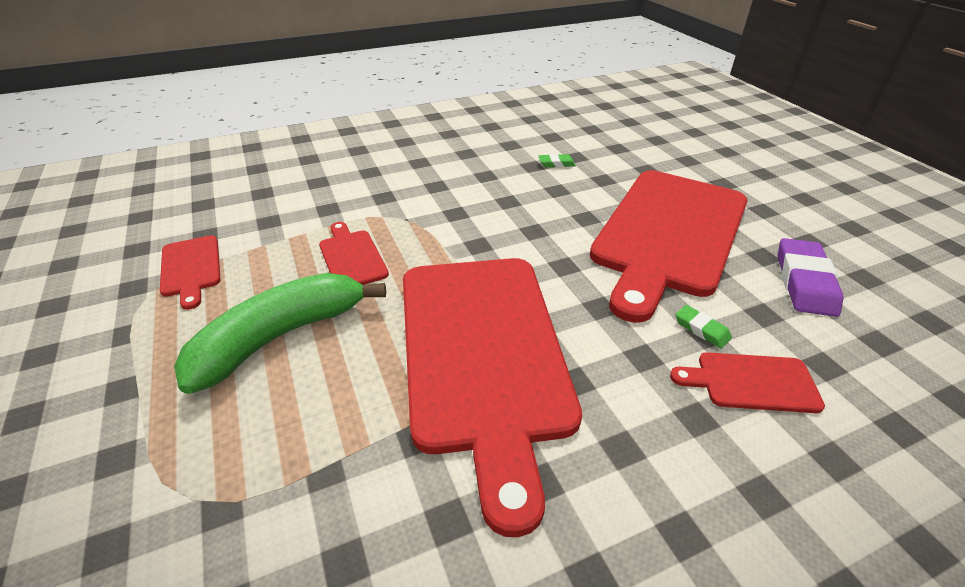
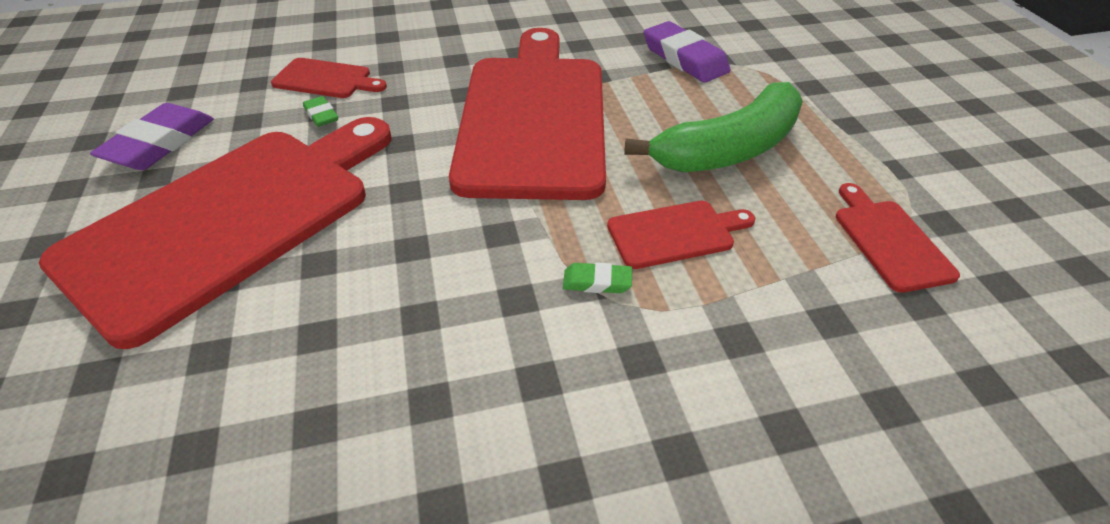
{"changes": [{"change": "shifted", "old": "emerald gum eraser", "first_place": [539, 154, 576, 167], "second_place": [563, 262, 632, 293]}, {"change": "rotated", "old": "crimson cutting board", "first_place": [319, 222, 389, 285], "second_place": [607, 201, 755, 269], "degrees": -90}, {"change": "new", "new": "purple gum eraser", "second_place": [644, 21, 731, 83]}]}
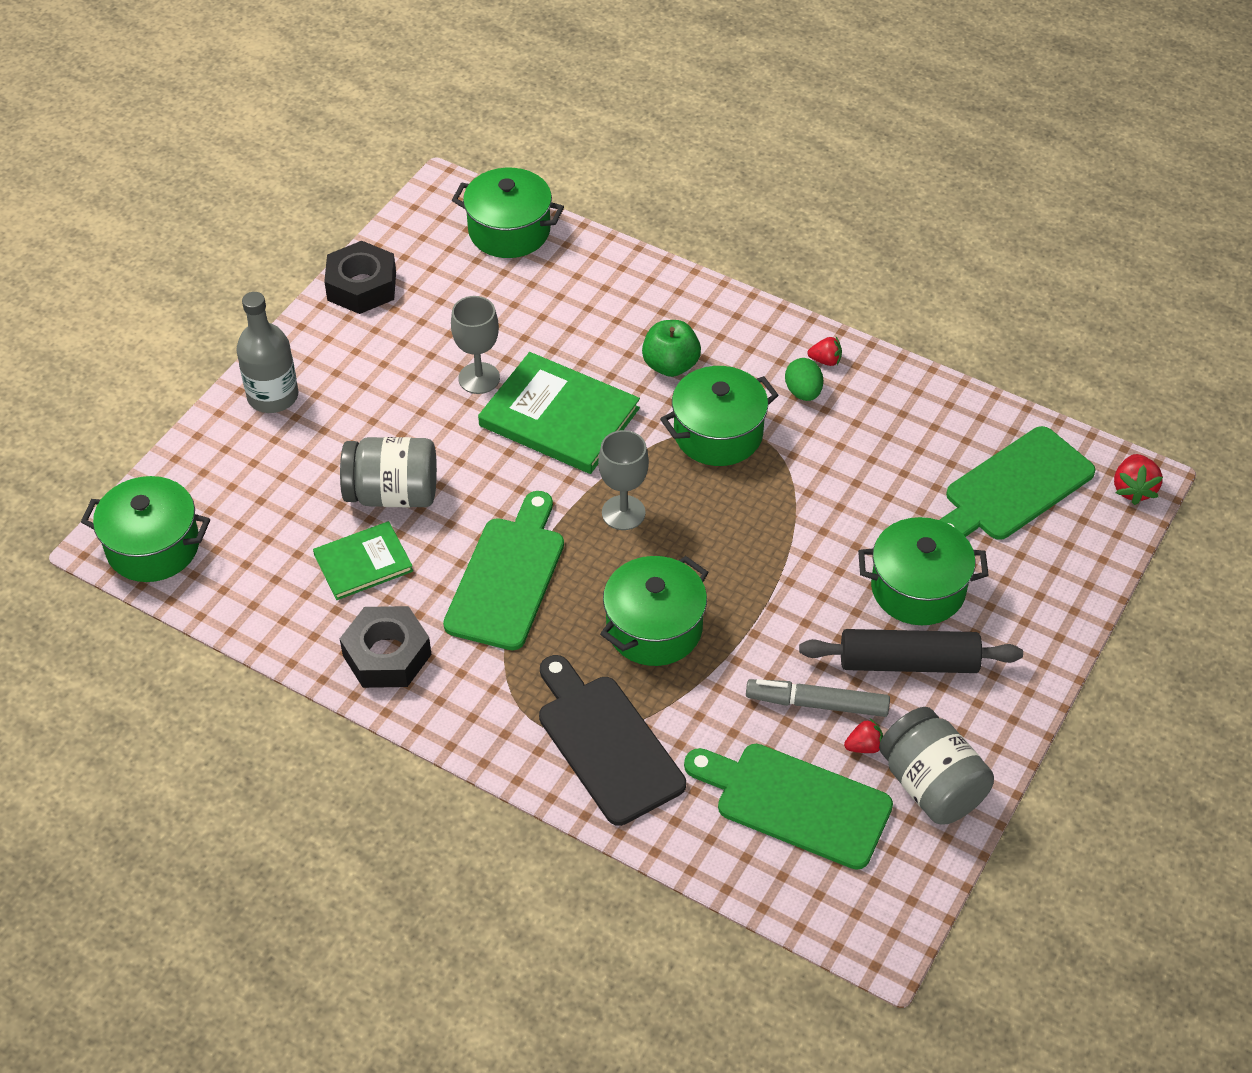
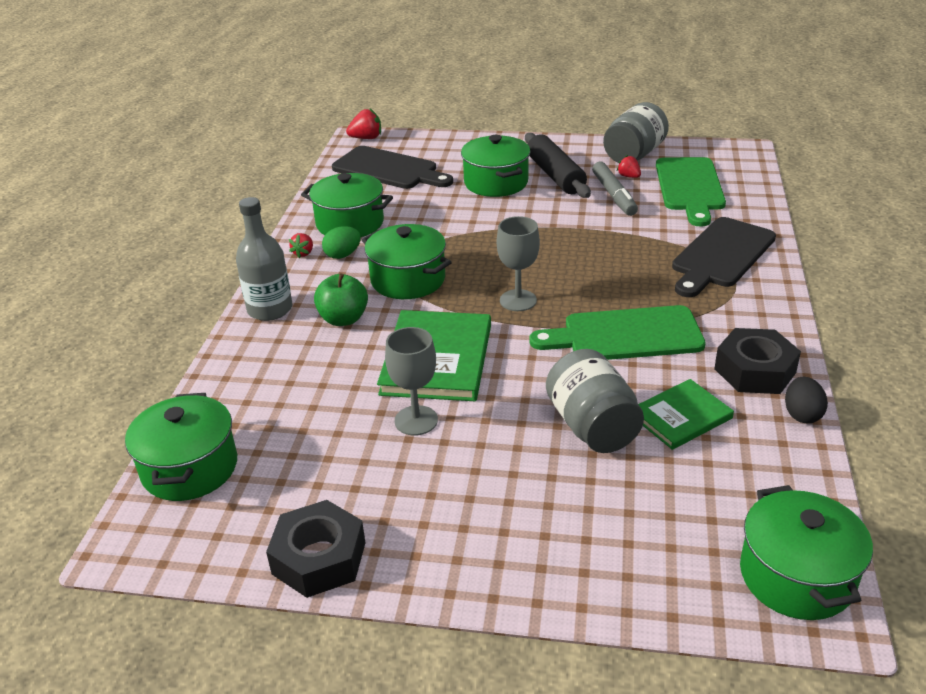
{"changes": [{"change": "shifted", "old": "grey drink bottle", "first_place": [236, 292, 298, 413], "second_place": [236, 197, 292, 321]}, {"change": "rotated", "old": "crimson strawberry", "first_place": [808, 337, 842, 366], "second_place": [289, 233, 313, 258], "degrees": -150}, {"change": "shifted", "old": "emerald stockpot", "first_place": [600, 556, 708, 666], "second_place": [301, 173, 393, 237]}, {"change": "repainted", "old": "emerald cutting board", "new": "ebony cutting board", "first_place": [940, 426, 1096, 540], "second_place": [332, 146, 453, 189]}, {"change": "rotated", "old": "emerald hardback", "first_place": [313, 521, 413, 600], "second_place": [638, 379, 734, 450], "degrees": -75}, {"change": "new", "new": "ebony toy egg", "second_place": [785, 377, 828, 424]}]}
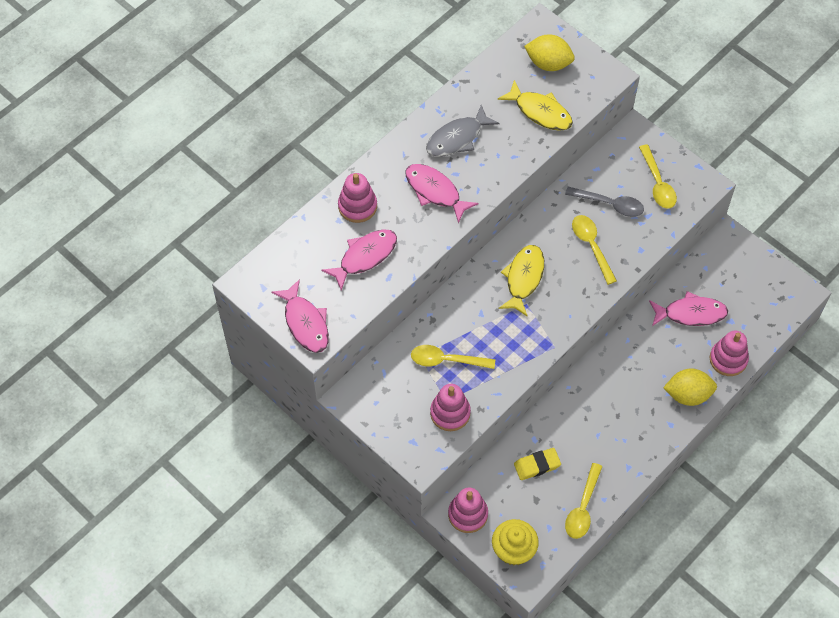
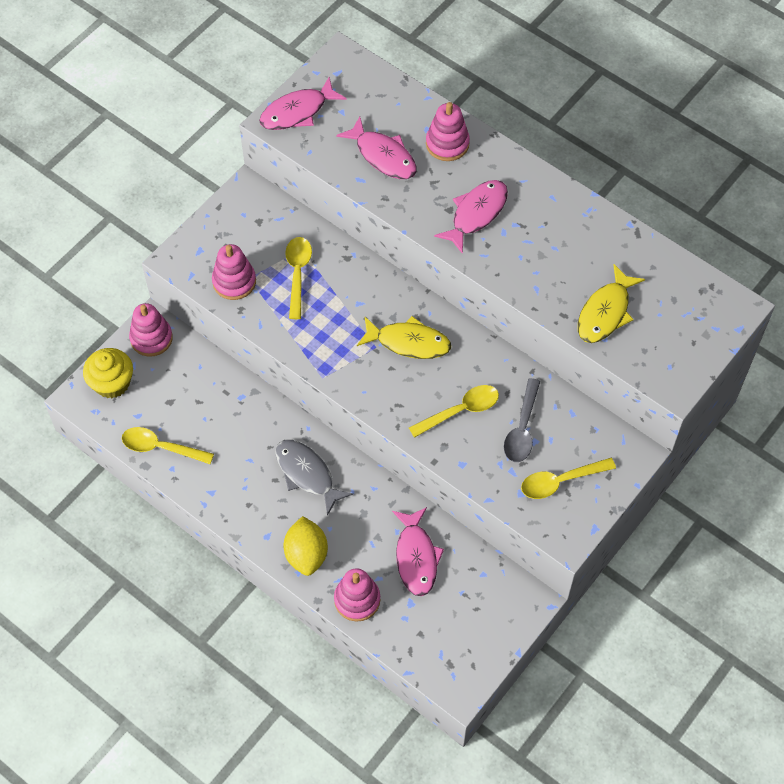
{"changes": [{"change": "shifted", "old": "grey fish figure", "first_place": [426, 105, 500, 157], "second_place": [275, 440, 353, 516]}, {"change": "gone", "old": "yellow gum eraser", "first_place": [514, 448, 561, 480]}, {"change": "gone", "old": "yellow citrus fruit", "first_place": [524, 34, 575, 71]}]}
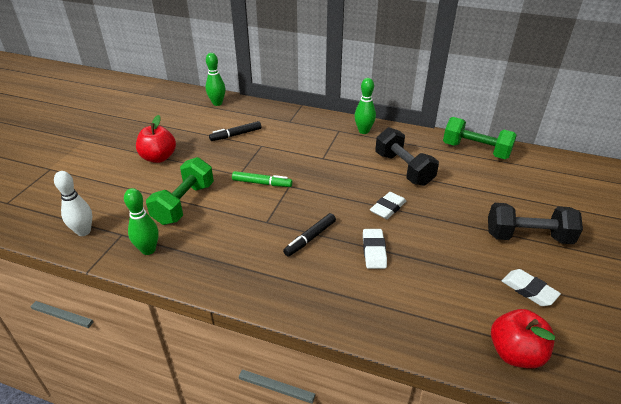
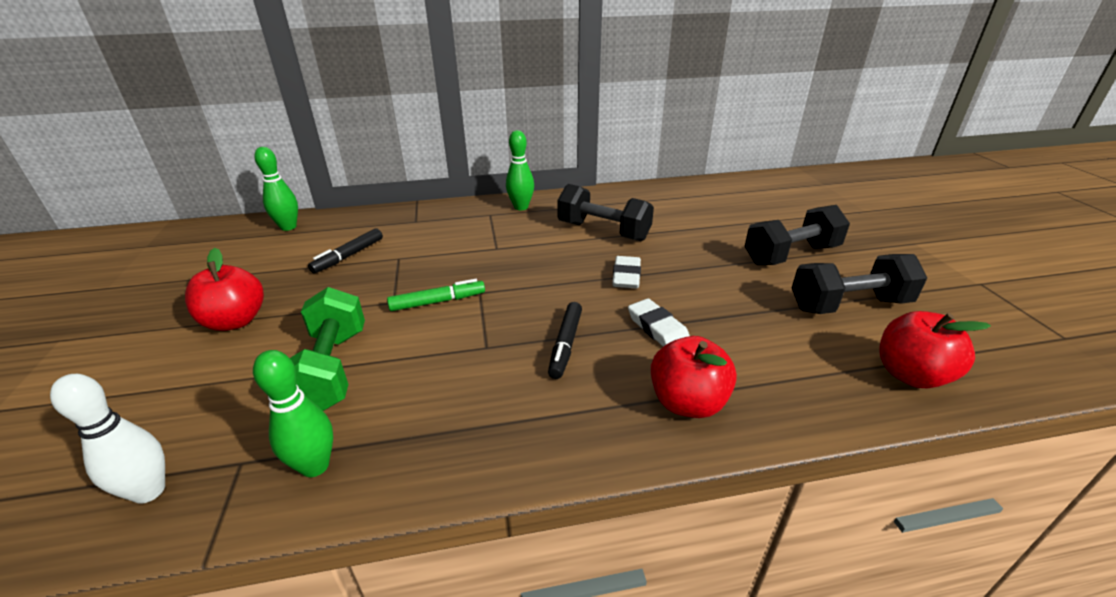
{"changes": [{"change": "new", "new": "crimson toy apple", "second_place": [651, 336, 737, 418]}, {"change": "swapped", "old": "snow-white gum eraser", "new": "ebony free weight", "first_place": [502, 269, 561, 306], "second_place": [792, 254, 927, 314]}, {"change": "gone", "old": "emerald free weight", "first_place": [443, 117, 517, 159]}]}
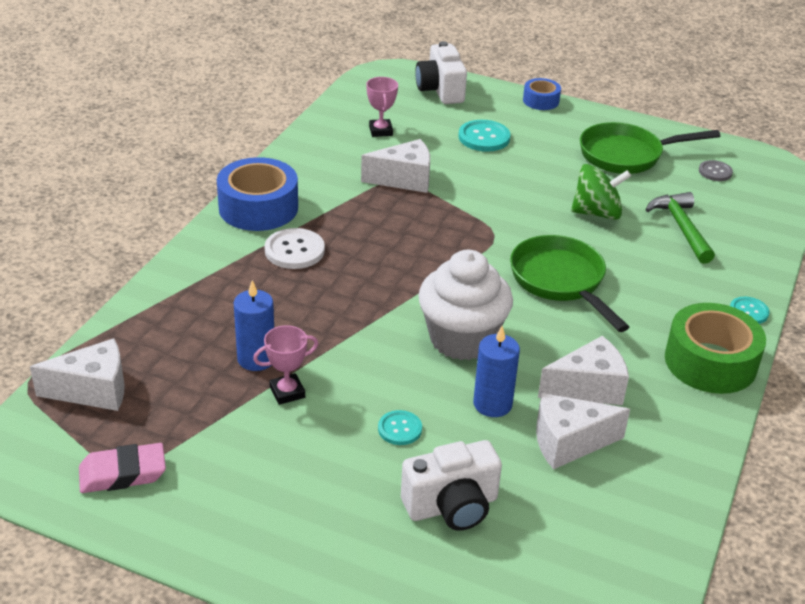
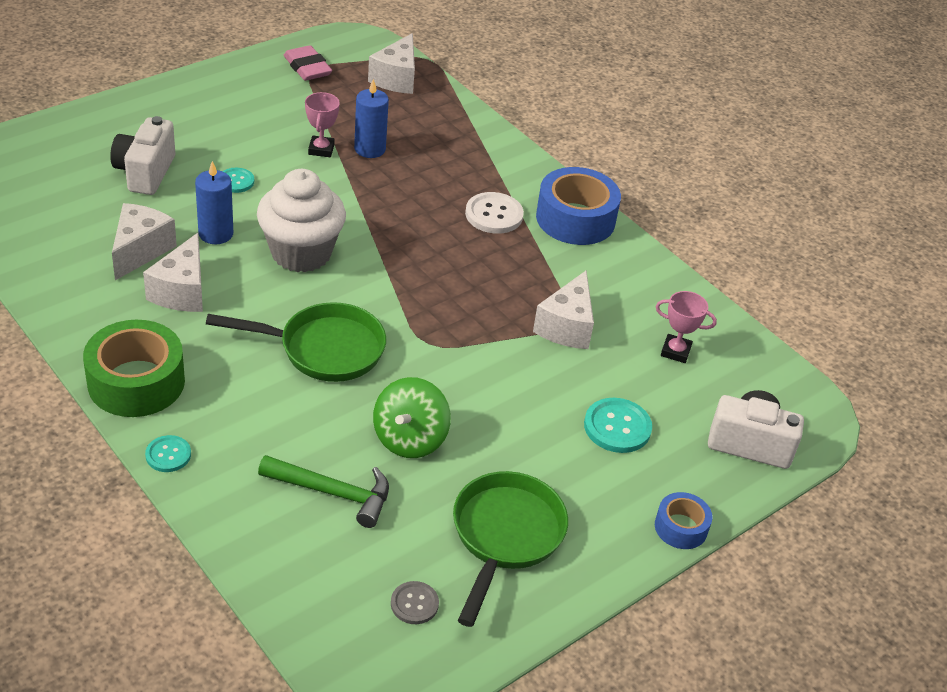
{"changes": [{"change": "rotated", "old": "rosy gum eraser", "first_place": [79, 443, 166, 493], "second_place": [284, 45, 332, 81], "degrees": -45}]}
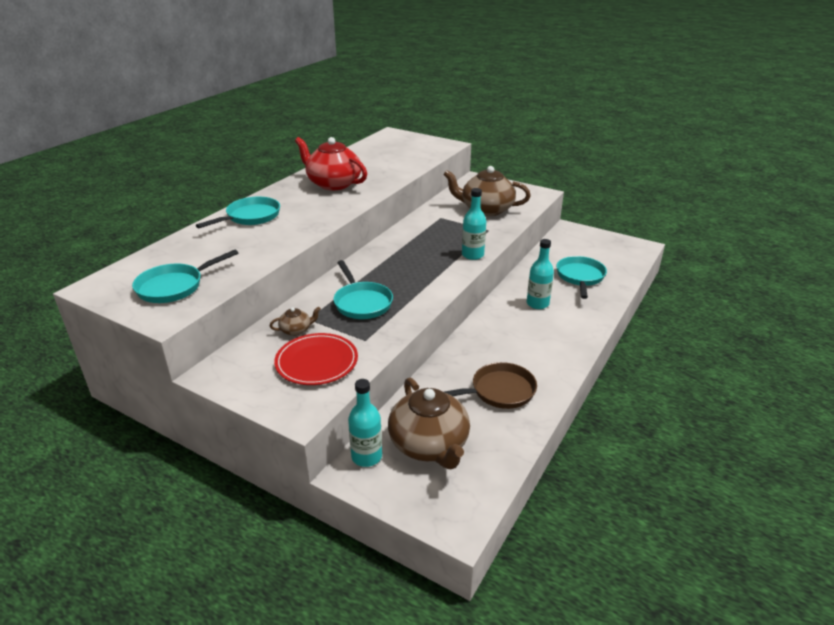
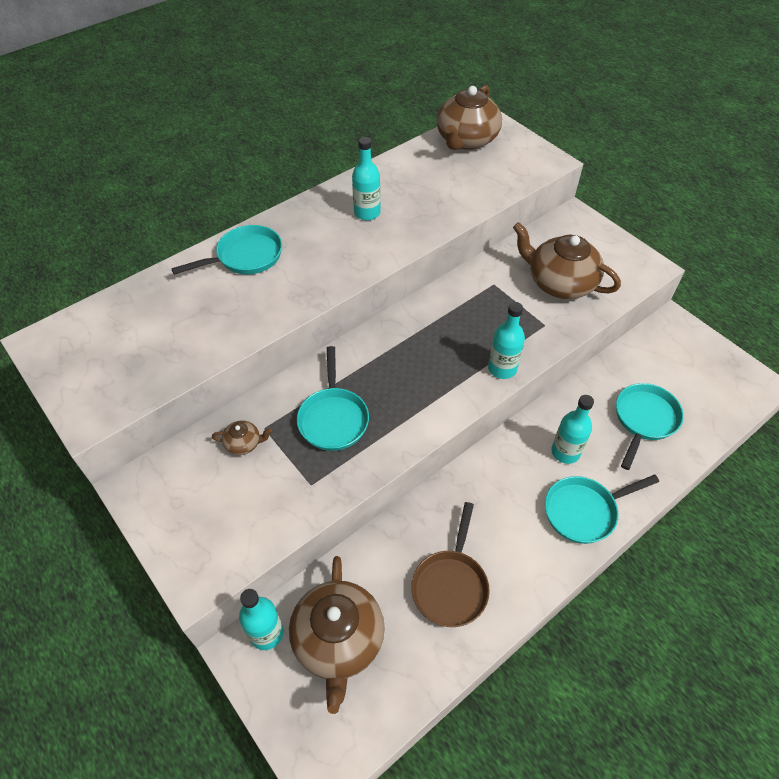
{"changes": [{"change": "swapped", "old": "crimson china teapot", "new": "teal drink bottle", "first_place": [295, 137, 367, 190], "second_place": [352, 137, 381, 221]}, {"change": "rotated", "old": "dark brown pan", "first_place": [445, 362, 537, 409], "second_place": [411, 502, 490, 627], "degrees": 105}, {"change": "new", "new": "dark brown china teapot", "second_place": [437, 85, 502, 150]}, {"change": "shifted", "old": "teal pan", "first_place": [132, 249, 238, 303], "second_place": [545, 475, 659, 544]}, {"change": "gone", "old": "crimson plate", "first_place": [274, 333, 358, 385]}]}
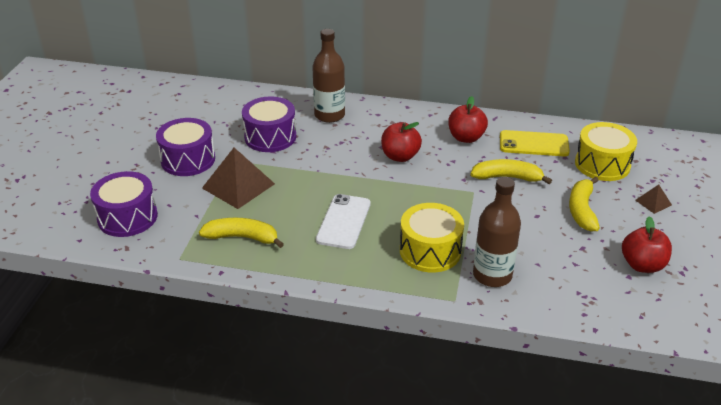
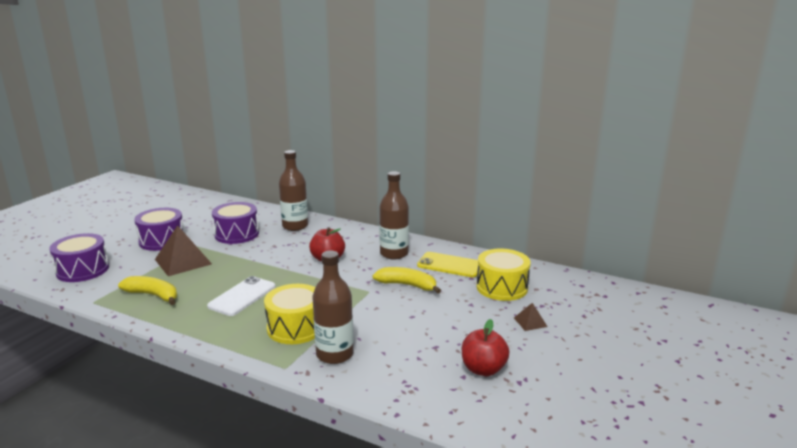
{"changes": [{"change": "swapped", "old": "crimson toy apple", "new": "dark brown drink bottle", "first_place": [448, 96, 488, 143], "second_place": [379, 171, 409, 259]}, {"change": "gone", "old": "yellow banana", "first_place": [569, 176, 600, 231]}]}
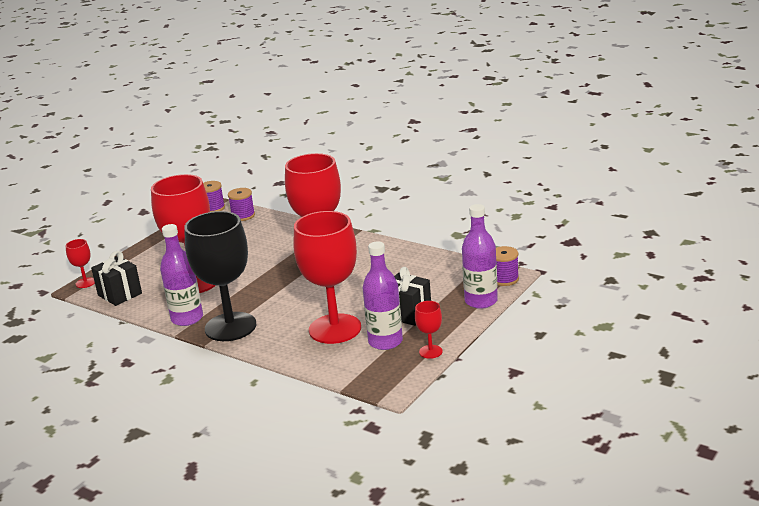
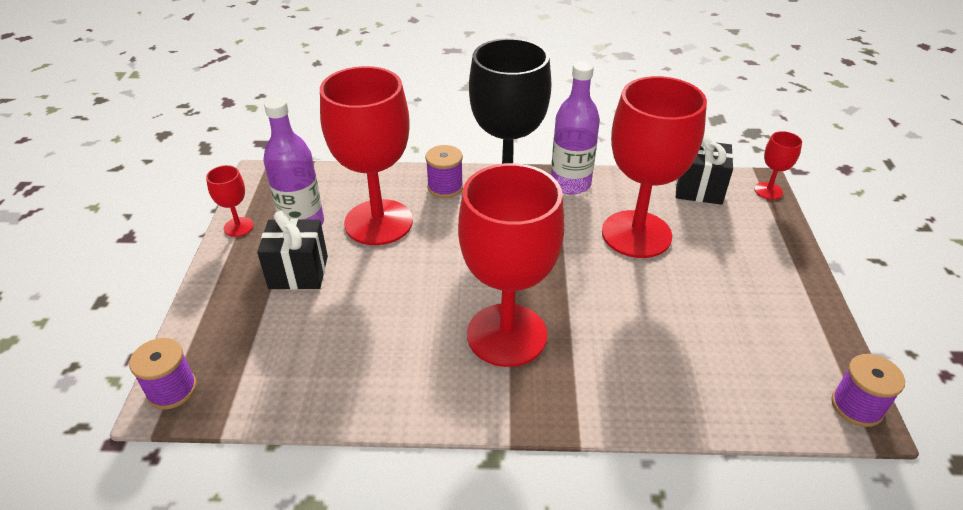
{"changes": [{"change": "shifted", "old": "purple reel of thread", "first_place": [228, 188, 255, 221], "second_place": [425, 145, 463, 198]}, {"change": "gone", "old": "purple drink bottle", "first_place": [462, 204, 498, 309]}]}
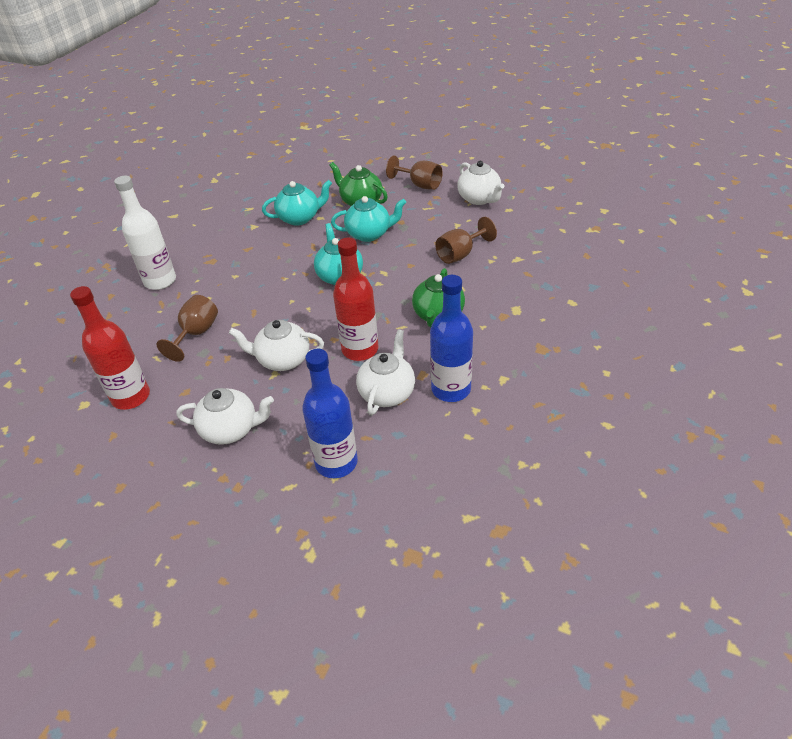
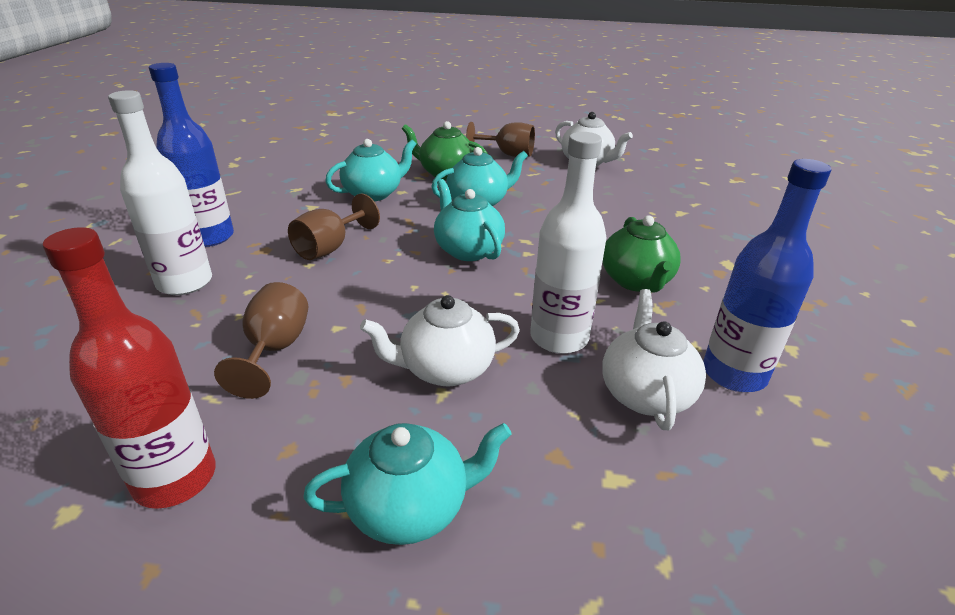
{"changes": [{"change": "shifted", "old": "royal blue drink bottle", "first_place": [302, 349, 358, 478], "second_place": [149, 63, 234, 247]}, {"change": "shifted", "old": "dark brown chalice", "first_place": [435, 217, 497, 264], "second_place": [288, 194, 380, 260]}, {"change": "repainted", "old": "snow-white china teapot", "new": "teal china teapot", "first_place": [176, 388, 274, 445], "second_place": [304, 423, 512, 545]}, {"change": "repainted", "old": "crimson drink bottle", "new": "snow-white drink bottle", "first_place": [333, 237, 379, 361], "second_place": [530, 132, 607, 354]}]}
